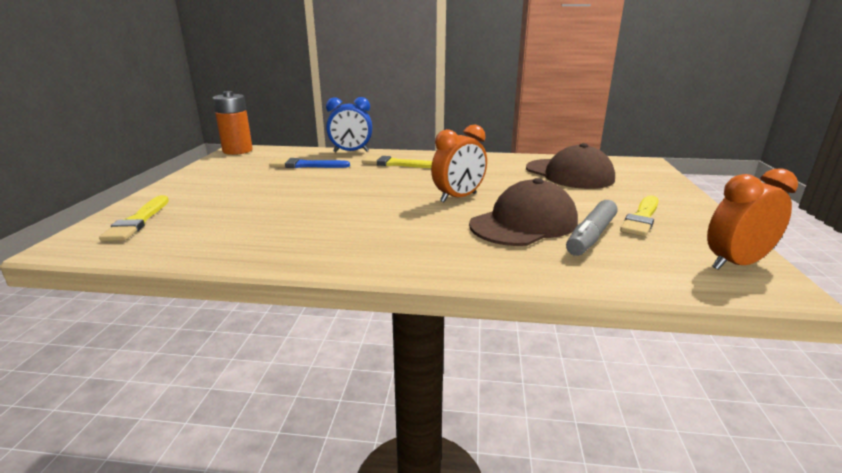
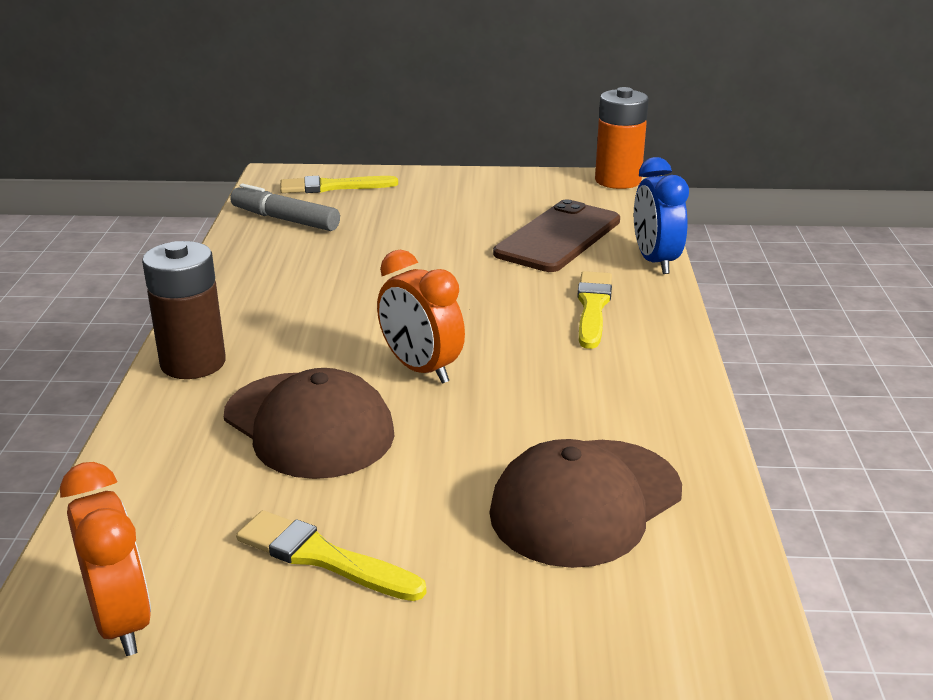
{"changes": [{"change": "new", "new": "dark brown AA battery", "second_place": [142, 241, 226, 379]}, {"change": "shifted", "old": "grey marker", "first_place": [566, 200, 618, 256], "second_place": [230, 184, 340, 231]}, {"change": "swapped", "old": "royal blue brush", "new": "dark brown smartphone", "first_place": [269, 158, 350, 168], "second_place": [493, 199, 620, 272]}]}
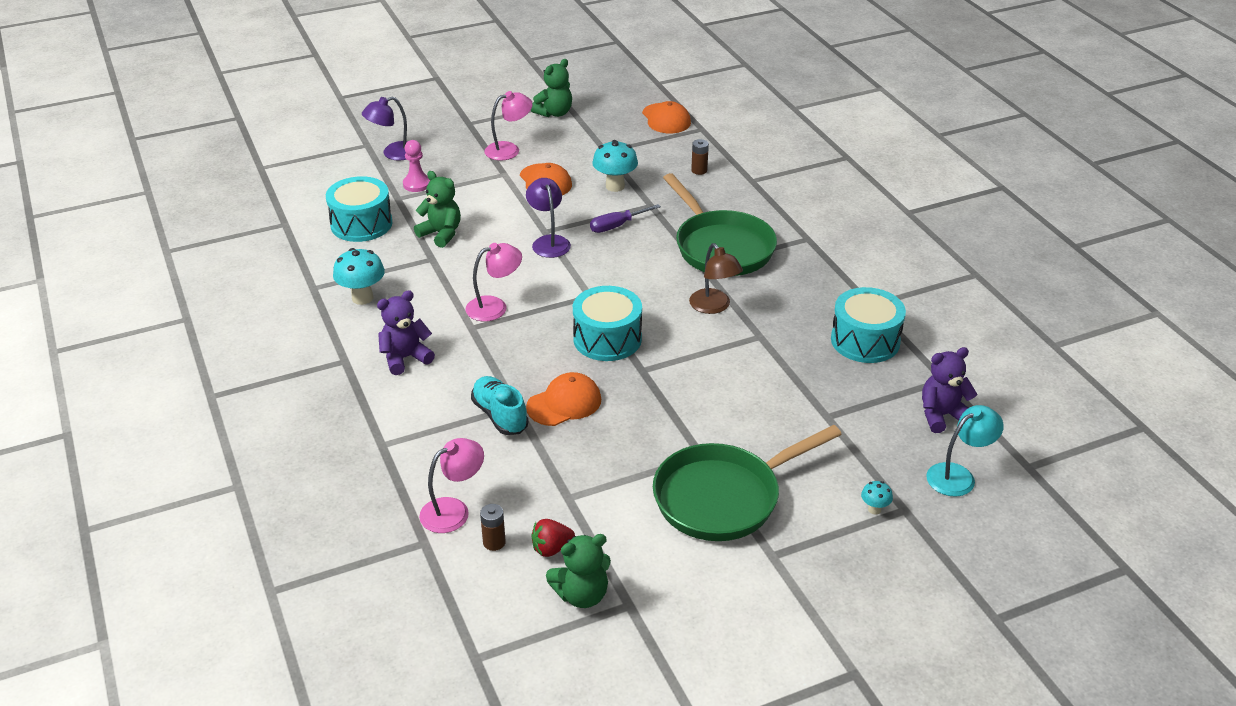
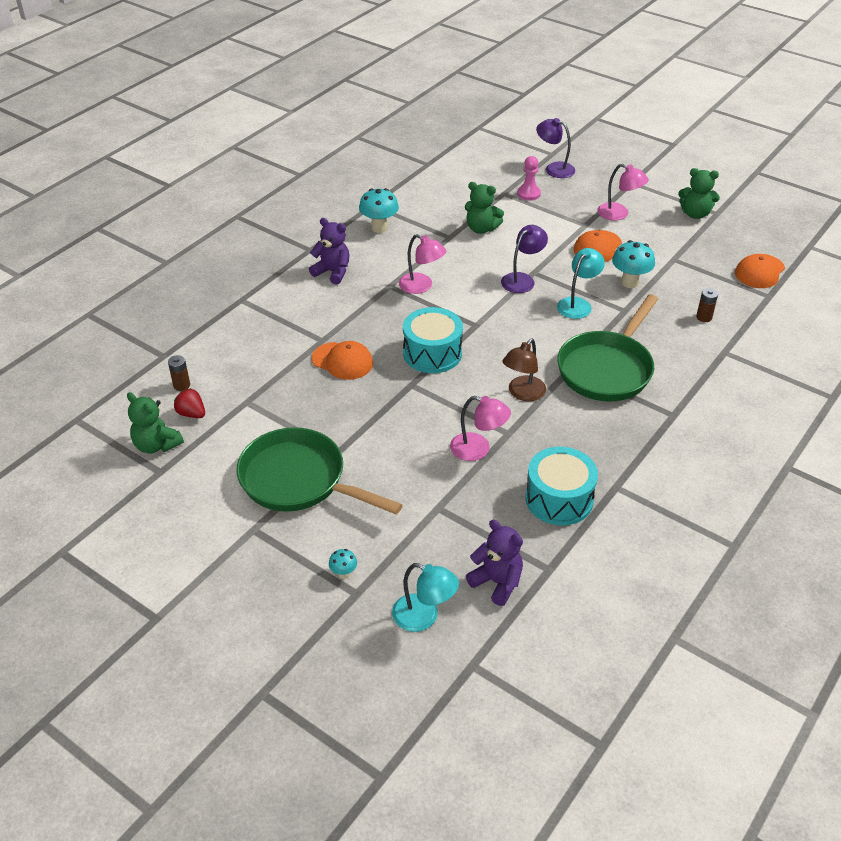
{"changes": [{"change": "shifted", "old": "rosy lamp", "first_place": [419, 438, 484, 533], "second_place": [450, 396, 511, 461]}, {"change": "rotated", "old": "emerald teddy", "first_place": [414, 171, 461, 248], "second_place": [465, 182, 504, 234], "degrees": 105}, {"change": "swapped", "old": "purple flat screwdriver", "new": "teal lamp", "first_place": [590, 204, 661, 233], "second_place": [557, 248, 605, 319]}, {"change": "gone", "old": "teal drum", "first_place": [326, 176, 393, 242]}, {"change": "gone", "old": "teal sneaker", "first_place": [471, 376, 528, 435]}]}
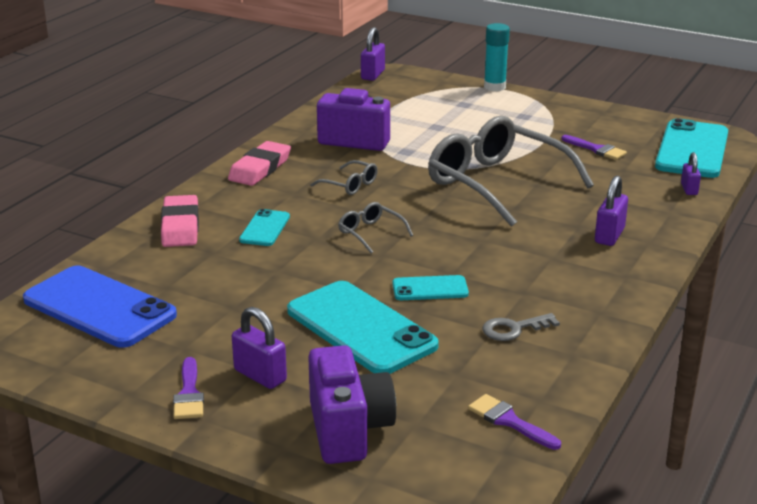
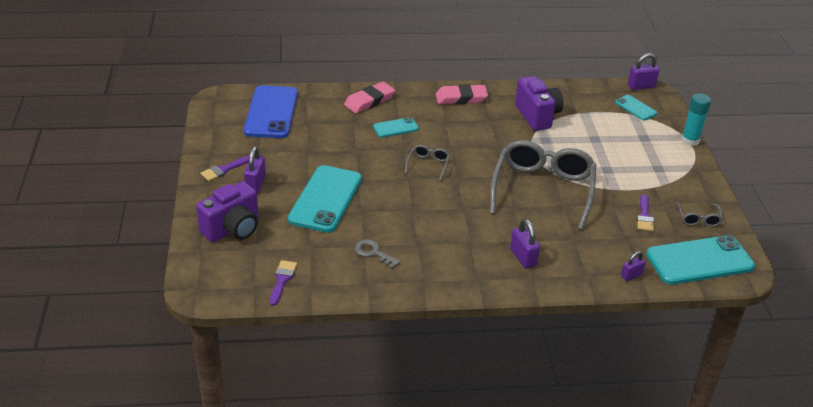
{"changes": [{"change": "rotated", "old": "purple padlock", "first_place": [595, 176, 628, 246], "second_place": [510, 219, 540, 269], "degrees": 75}, {"change": "shifted", "old": "teal smartphone", "first_place": [392, 275, 469, 300], "second_place": [615, 95, 657, 121]}, {"change": "shifted", "old": "grey eyeglasses", "first_place": [310, 160, 378, 195], "second_place": [676, 202, 723, 227]}]}
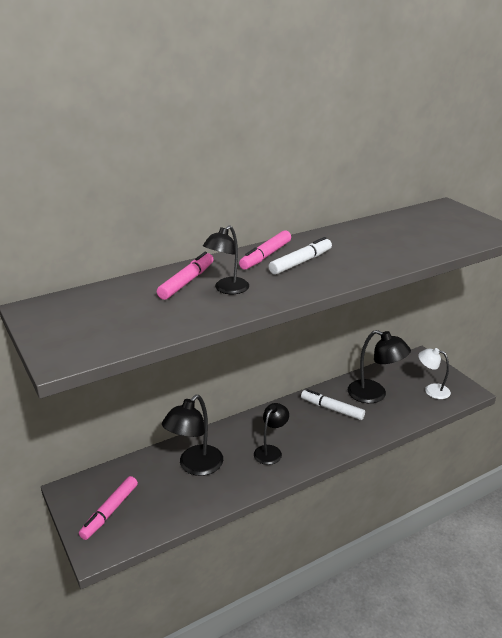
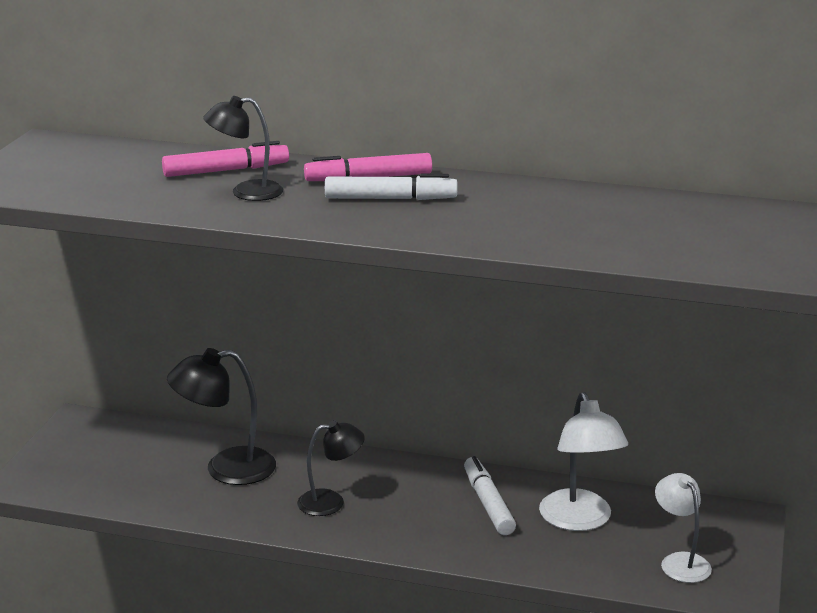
{"changes": [{"change": "repainted", "old": "ebony lamp", "new": "snow-white lamp", "first_place": [348, 330, 411, 403], "second_place": [539, 392, 628, 531]}, {"change": "gone", "old": "rosy marker", "first_place": [79, 476, 138, 540]}]}
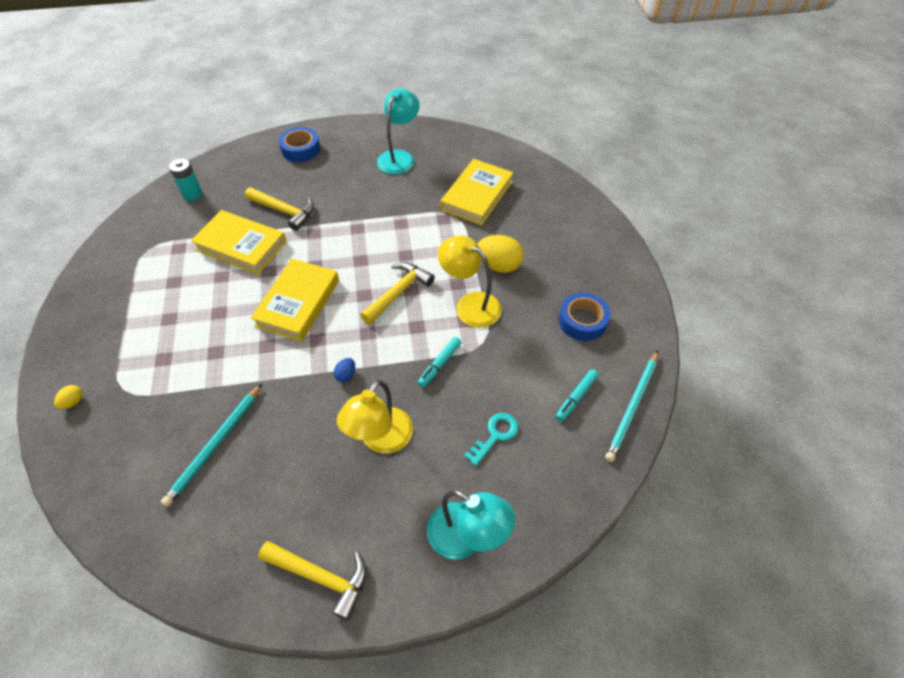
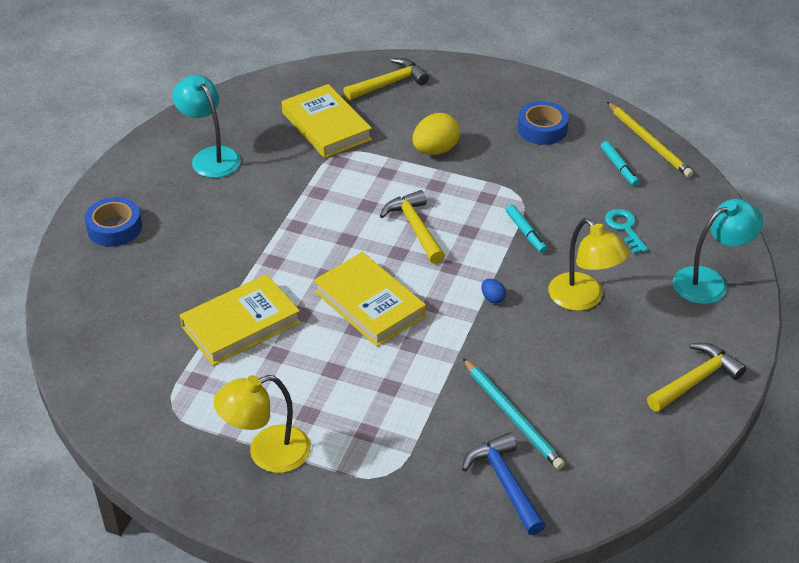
{"changes": [{"change": "shifted", "old": "yellow lamp", "first_place": [438, 236, 502, 328], "second_place": [213, 375, 311, 473]}, {"change": "shifted", "old": "yellow carpenter's hammer", "first_place": [245, 187, 314, 231], "second_place": [343, 58, 429, 101]}, {"change": "new", "new": "royal blue carpenter's hammer", "second_place": [462, 432, 546, 535]}, {"change": "repainted", "old": "teal pencil", "new": "yellow pencil", "first_place": [605, 351, 658, 462], "second_place": [607, 102, 693, 177]}, {"change": "gone", "old": "yellow toy egg", "first_place": [54, 385, 83, 409]}, {"change": "gone", "old": "teal AA battery", "first_place": [169, 159, 202, 201]}]}
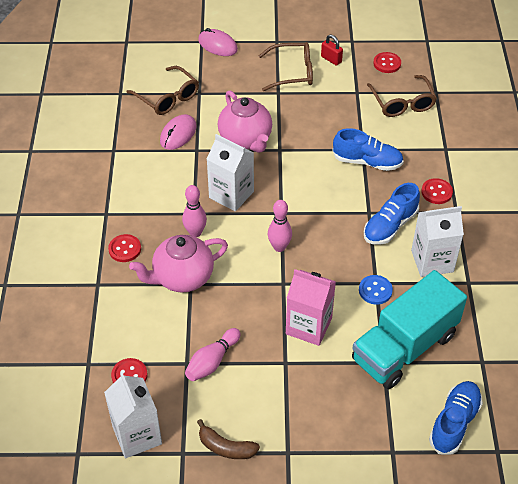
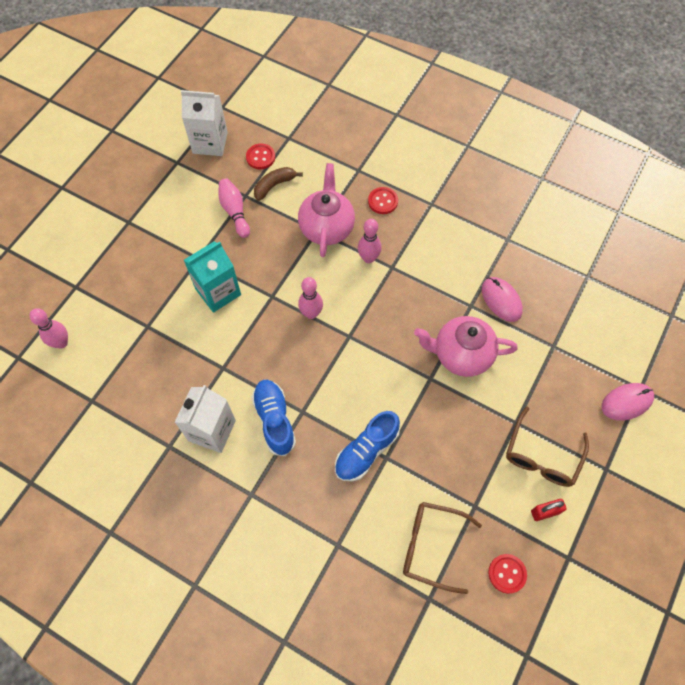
{"changes": [{"change": "swapped", "old": "royal blue sneaker", "new": "rosy tenpin", "first_place": [429, 381, 483, 455], "second_place": [29, 308, 68, 349]}, {"change": "repainted", "old": "rosy milk carton", "new": "teal milk carton", "first_place": [286, 269, 336, 346], "second_place": [184, 242, 241, 313]}, {"change": "shifted", "old": "dark brown banana", "first_place": [197, 419, 260, 459], "second_place": [254, 167, 303, 201]}, {"change": "gone", "old": "dark brown eyeglasses", "first_place": [126, 66, 199, 115]}, {"change": "gone", "old": "snow-white milk carton", "first_place": [207, 134, 254, 212]}, {"change": "gone", "old": "teal lorry", "first_place": [352, 270, 467, 389]}, {"change": "gone", "old": "royal blue shirt button", "first_place": [359, 275, 393, 304]}, {"change": "gone", "old": "crimson shirt button", "first_place": [421, 178, 453, 204]}]}
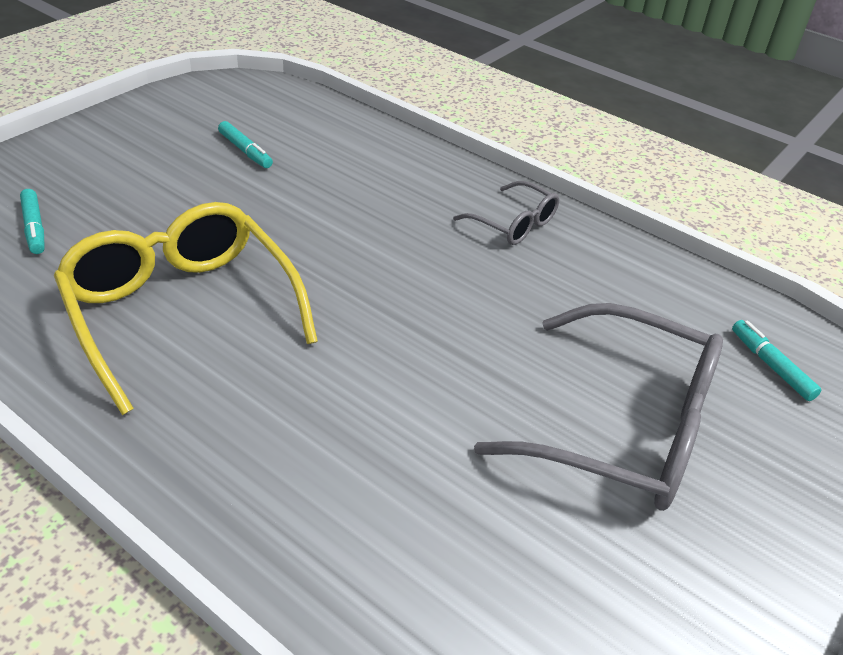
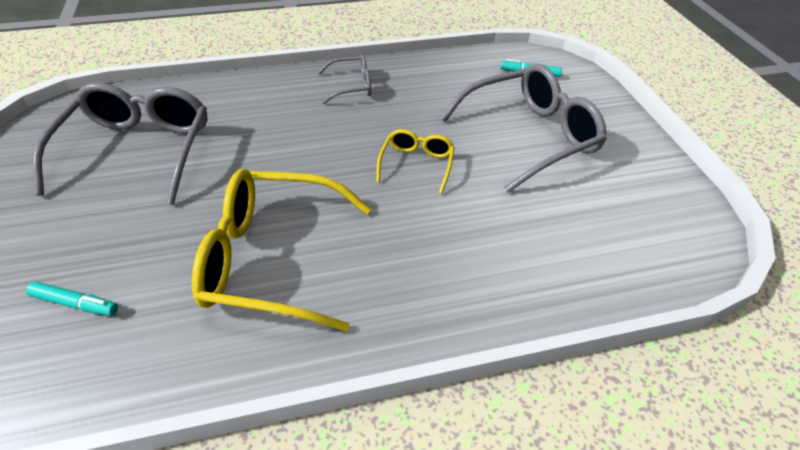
{"changes": [{"change": "swapped", "old": "teal marker", "new": "grey eyeglasses", "first_place": [218, 121, 273, 168], "second_place": [33, 82, 207, 205]}, {"change": "new", "new": "yellow eyeglasses", "second_place": [376, 129, 455, 194]}]}
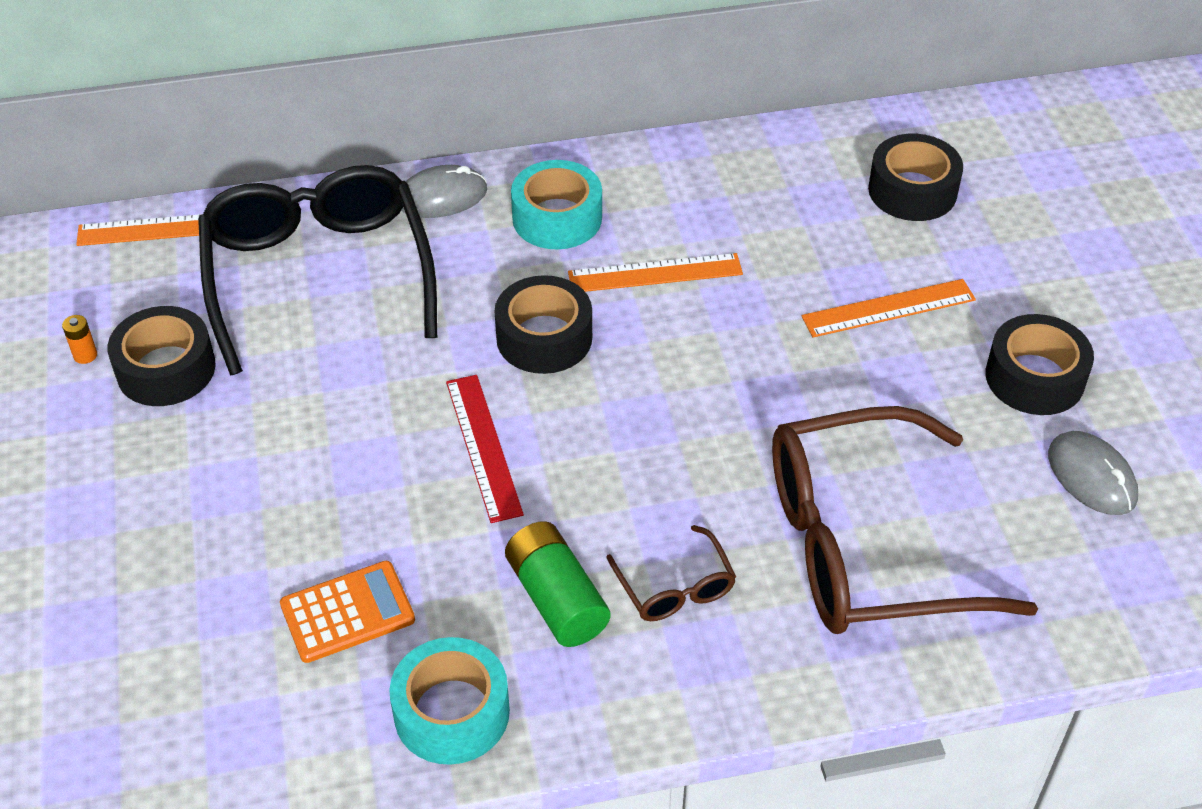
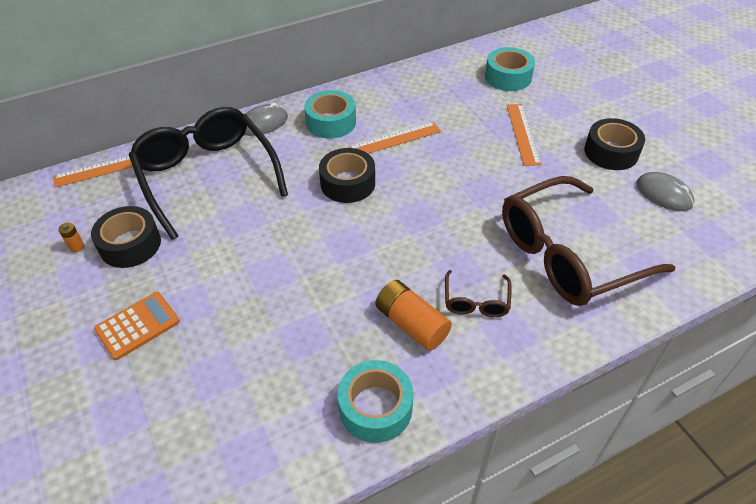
{"changes": [{"change": "shifted", "old": "orange-coloured calculator", "first_place": [280, 561, 415, 663], "second_place": [94, 292, 180, 360]}, {"change": "repainted", "old": "emerald AA battery", "new": "orange-coloured AA battery", "first_place": [505, 521, 610, 647], "second_place": [375, 280, 452, 351]}, {"change": "rotated", "old": "dark brown eyeglasses", "first_place": [606, 525, 736, 621], "second_place": [445, 270, 512, 317], "degrees": 45}, {"change": "repainted", "old": "ebony sticky tape", "new": "teal sticky tape", "first_place": [868, 134, 963, 221], "second_place": [485, 47, 535, 91]}, {"change": "rotated", "old": "orange-coloured straightedge", "first_place": [801, 279, 976, 337], "second_place": [507, 104, 541, 166], "degrees": -60}, {"change": "gone", "old": "crimson straightedge", "first_place": [446, 375, 524, 523]}]}
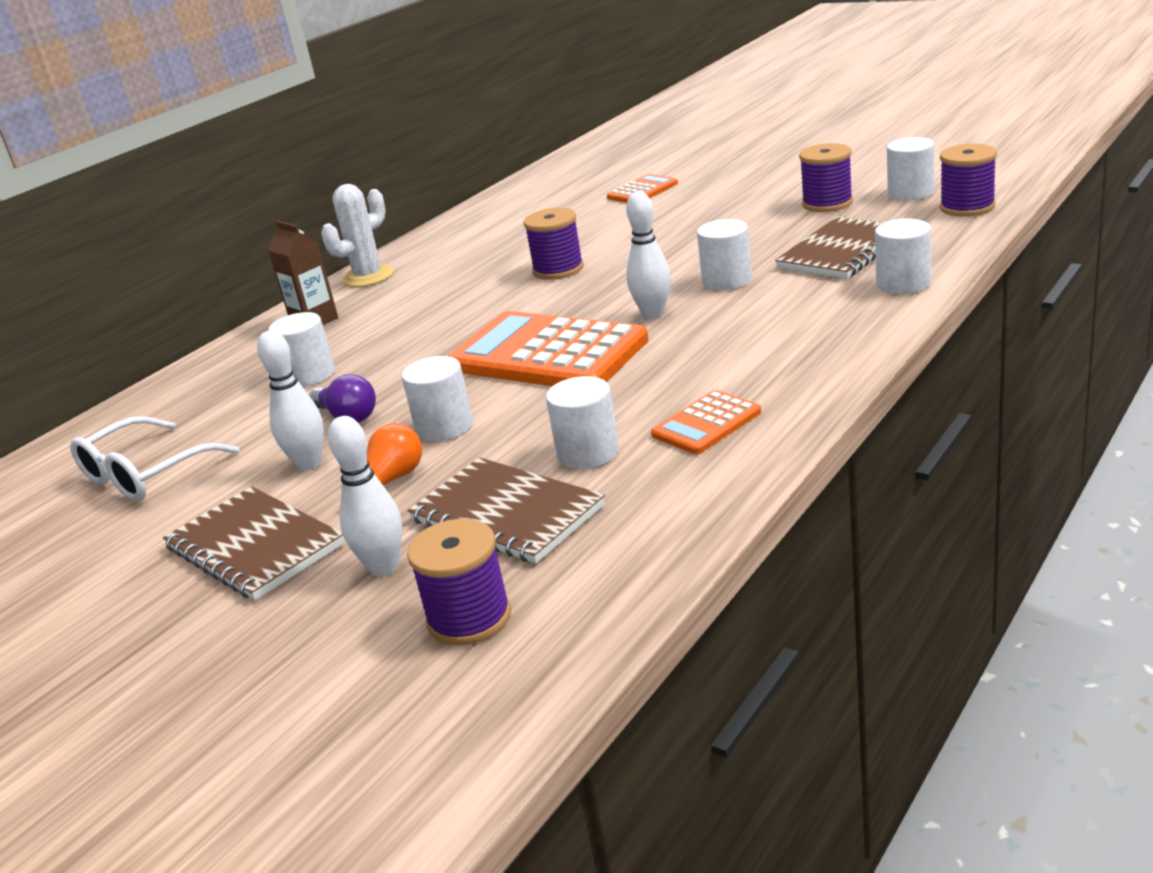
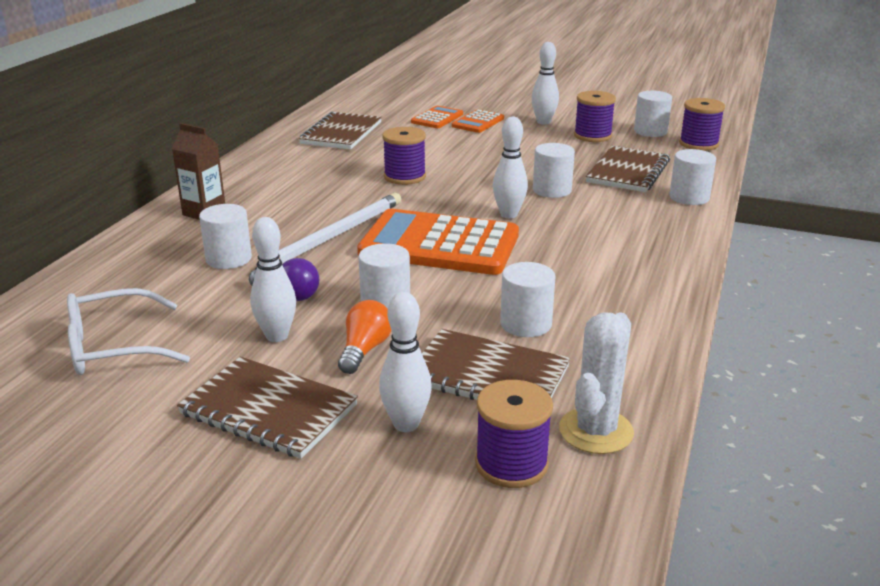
{"changes": [{"change": "rotated", "old": "snow-white eyeglasses", "first_place": [70, 416, 239, 501], "second_place": [67, 288, 190, 375], "degrees": 45}, {"change": "new", "new": "snow-white pencil", "second_place": [255, 193, 401, 270]}, {"change": "new", "new": "dark brown notepad", "second_place": [299, 111, 382, 149]}, {"change": "shifted", "old": "orange-coloured calculator", "first_place": [651, 390, 761, 454], "second_place": [452, 109, 504, 133]}, {"change": "new", "new": "snow-white tenpin", "second_place": [531, 42, 559, 124]}, {"change": "shifted", "old": "snow-white prickly plant", "first_place": [321, 184, 394, 287], "second_place": [559, 312, 634, 454]}]}
